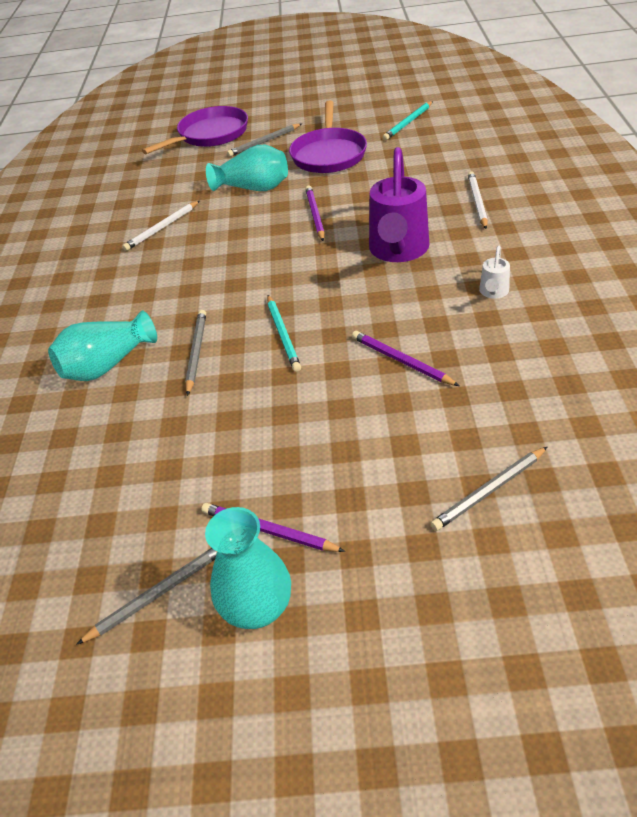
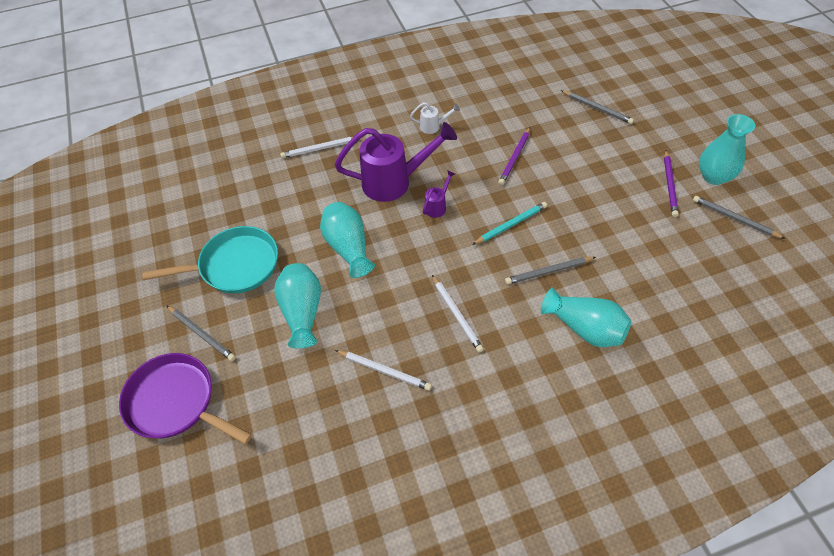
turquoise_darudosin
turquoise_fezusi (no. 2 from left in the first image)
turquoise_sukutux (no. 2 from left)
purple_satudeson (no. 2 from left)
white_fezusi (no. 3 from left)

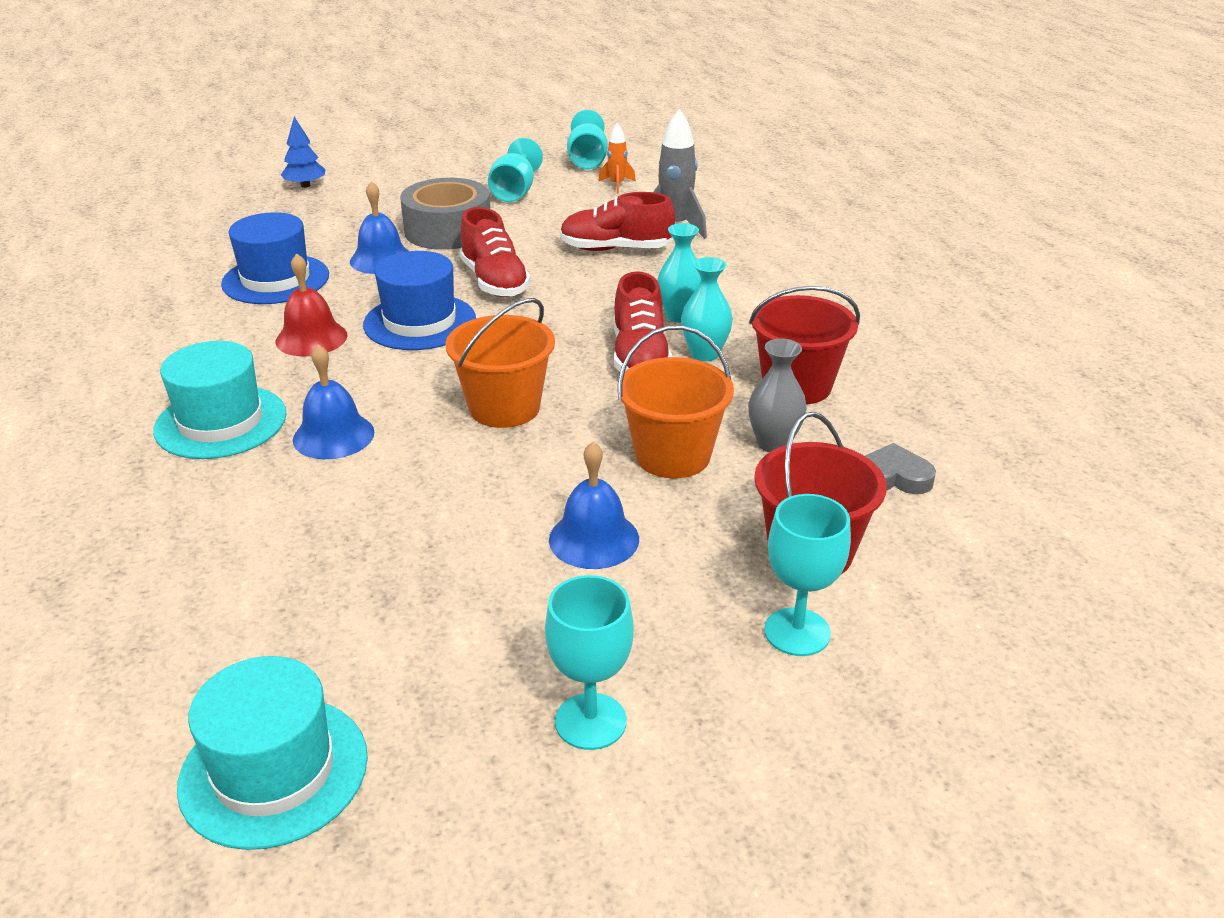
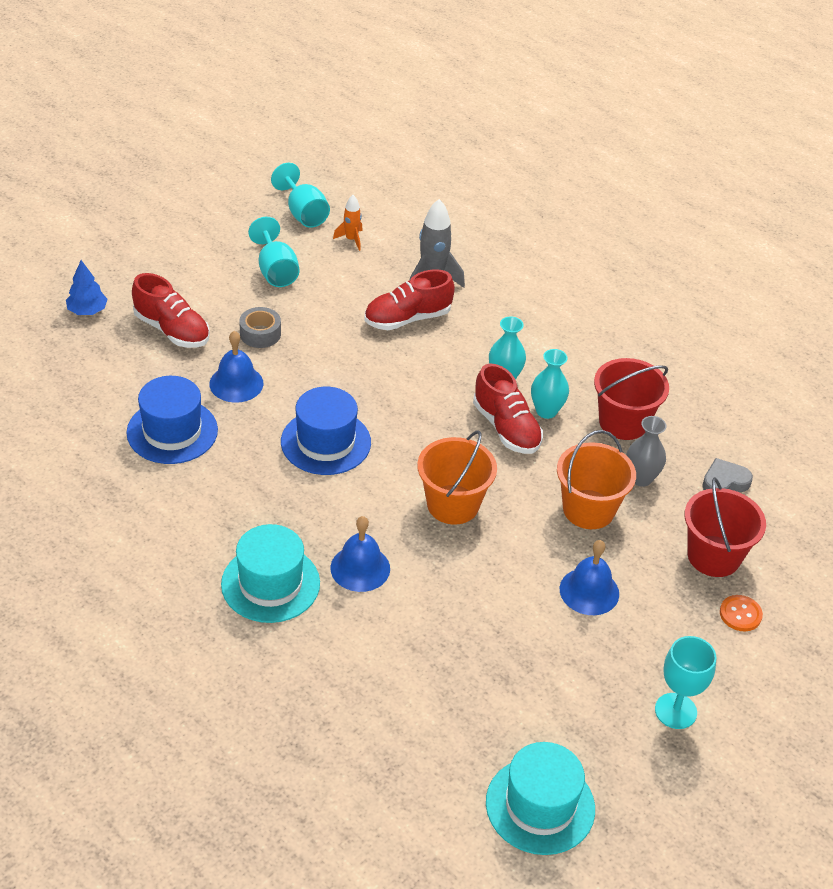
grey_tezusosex
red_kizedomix (no. 1 from left)
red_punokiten
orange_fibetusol

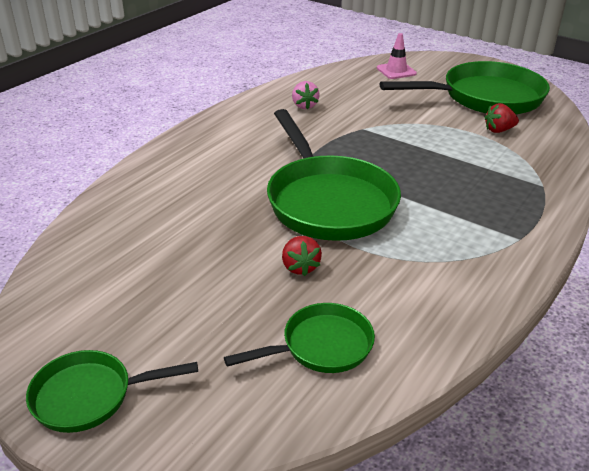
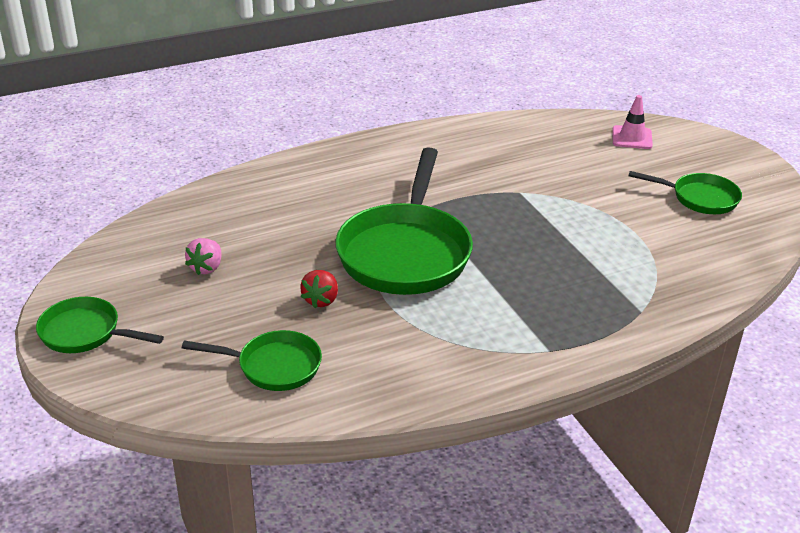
green_darudosin (no. 4 from left)
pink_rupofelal
red_rupofelal (no. 2 from left in the first image)

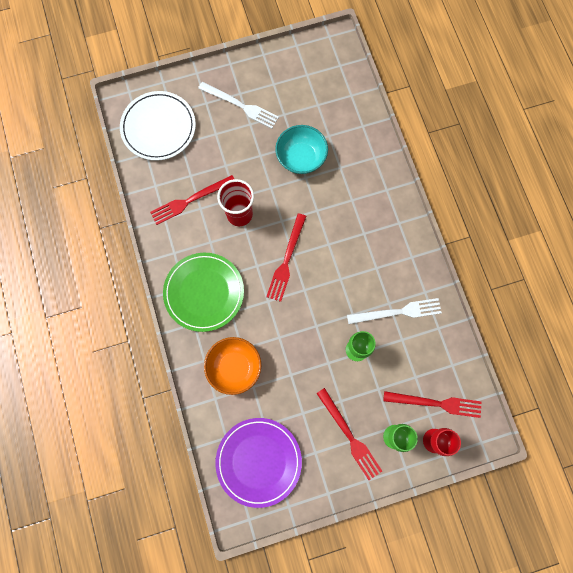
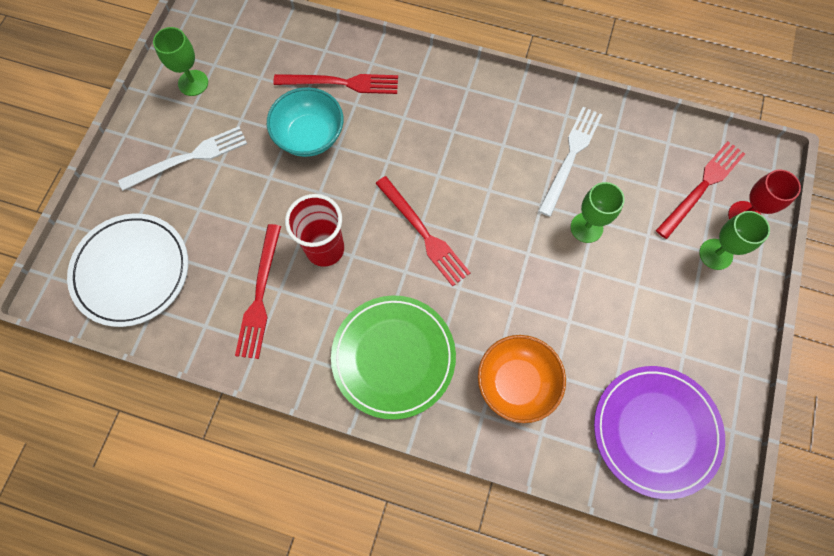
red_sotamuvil (no. 2 from left)
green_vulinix (no. 1 from left)

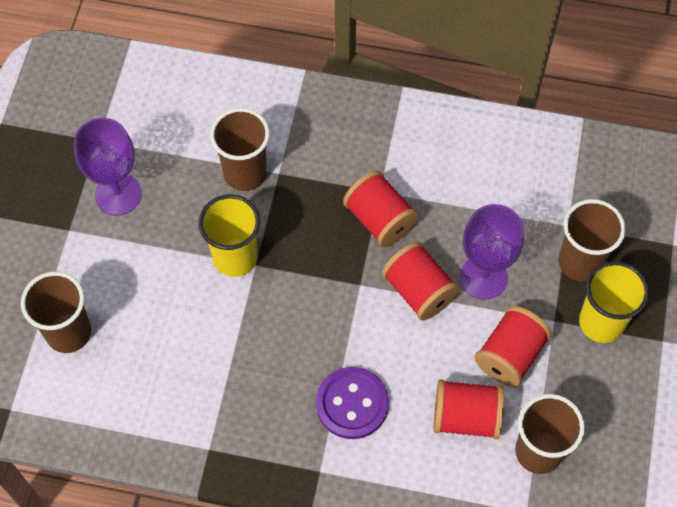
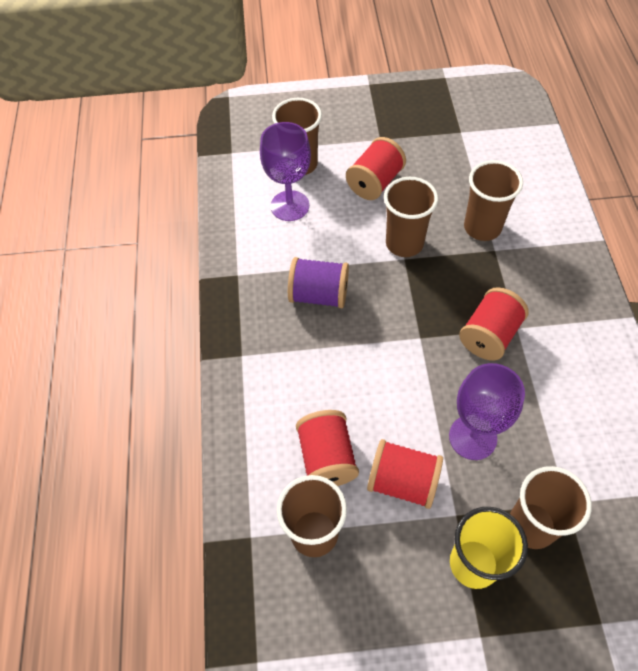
purple_vulinix (no. 1 from left)
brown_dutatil (no. 3 from left)
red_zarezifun (no. 2 from left)
purple_fibetusol
purple_zarezifun

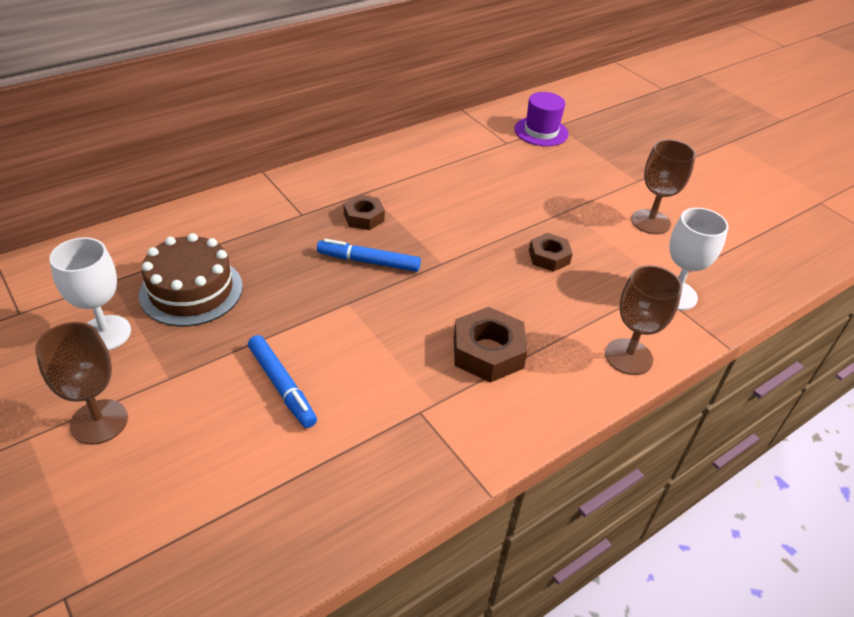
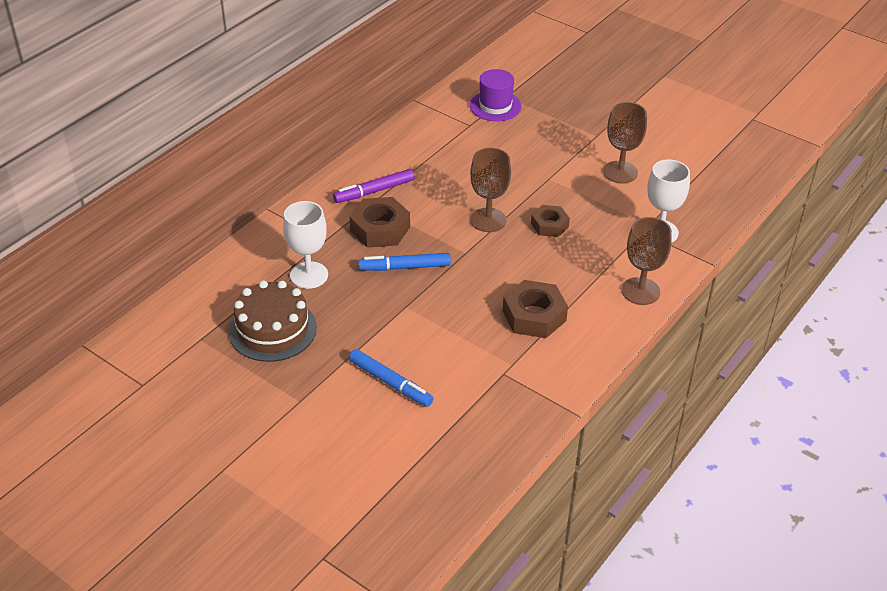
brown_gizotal (no. 1 from left)
white_vulinix (no. 1 from left)
brown_vulinix (no. 1 from left)
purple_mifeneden

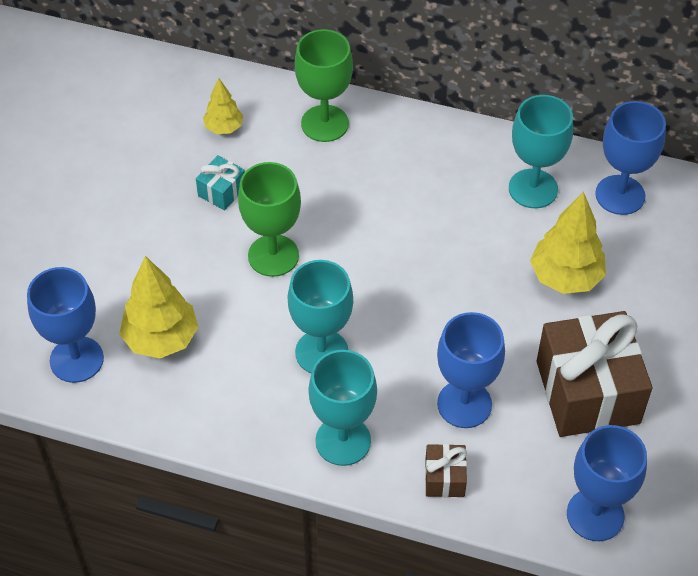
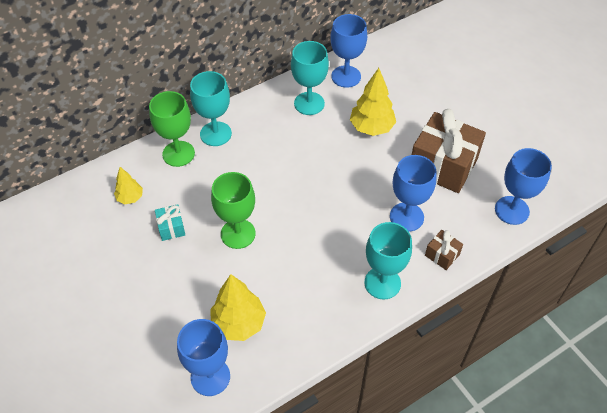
turquoise_vulinix (no. 1 from left)

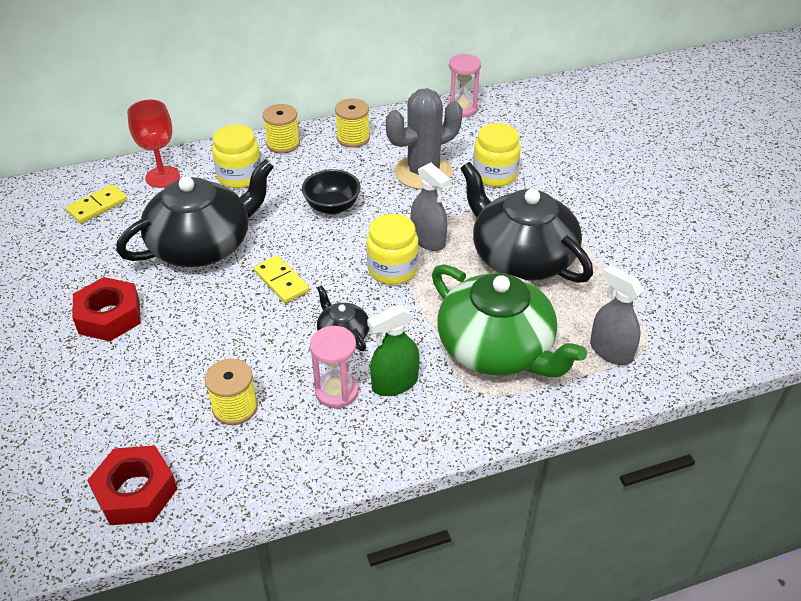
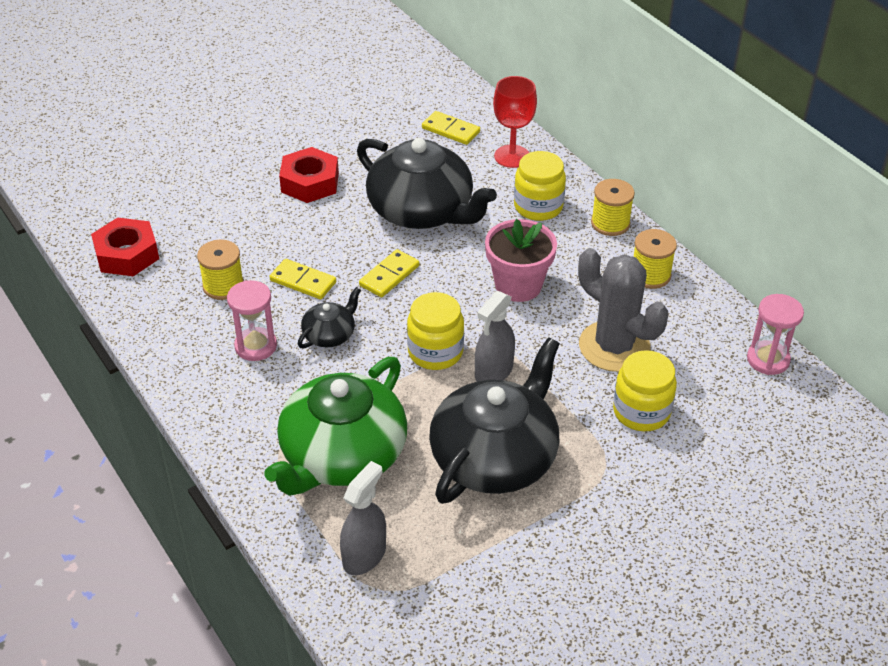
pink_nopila
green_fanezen
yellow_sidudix (no. 1 from left)

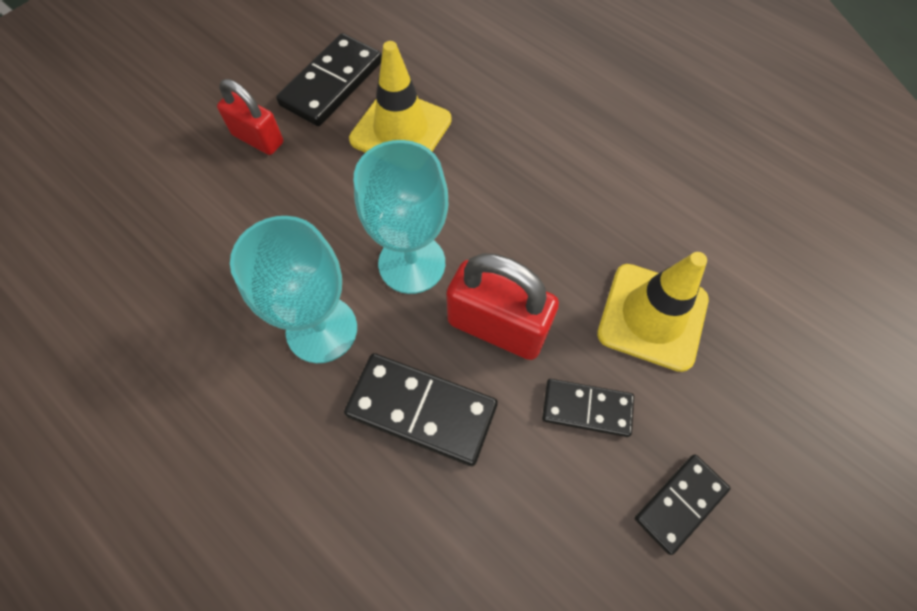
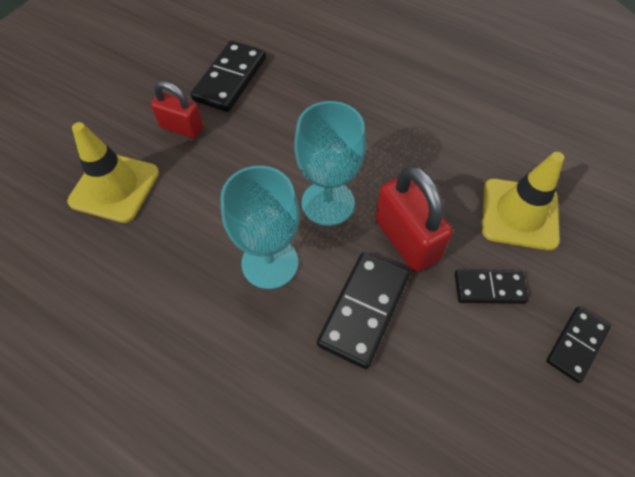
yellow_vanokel (no. 1 from left)
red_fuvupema (no. 2 from left)
black_sidudix (no. 2 from left)

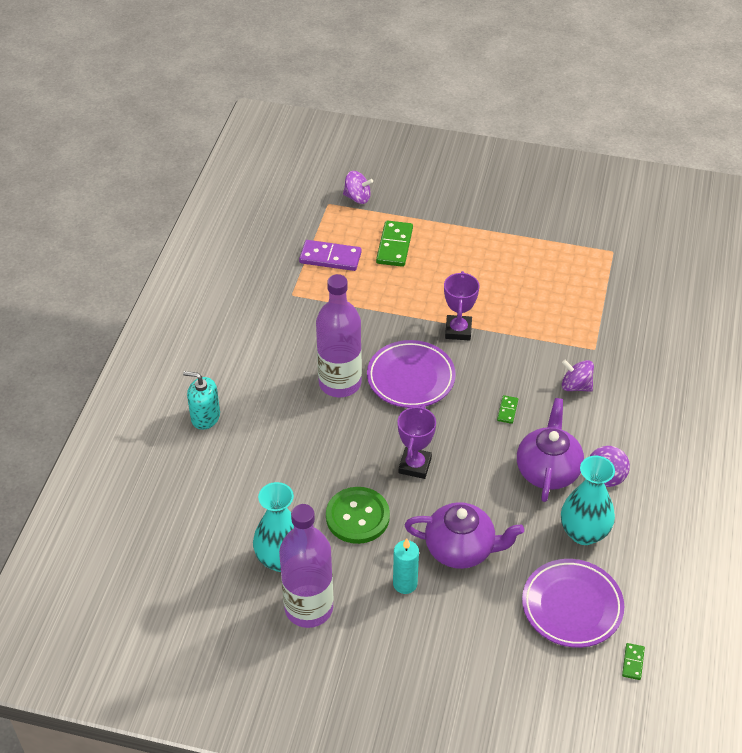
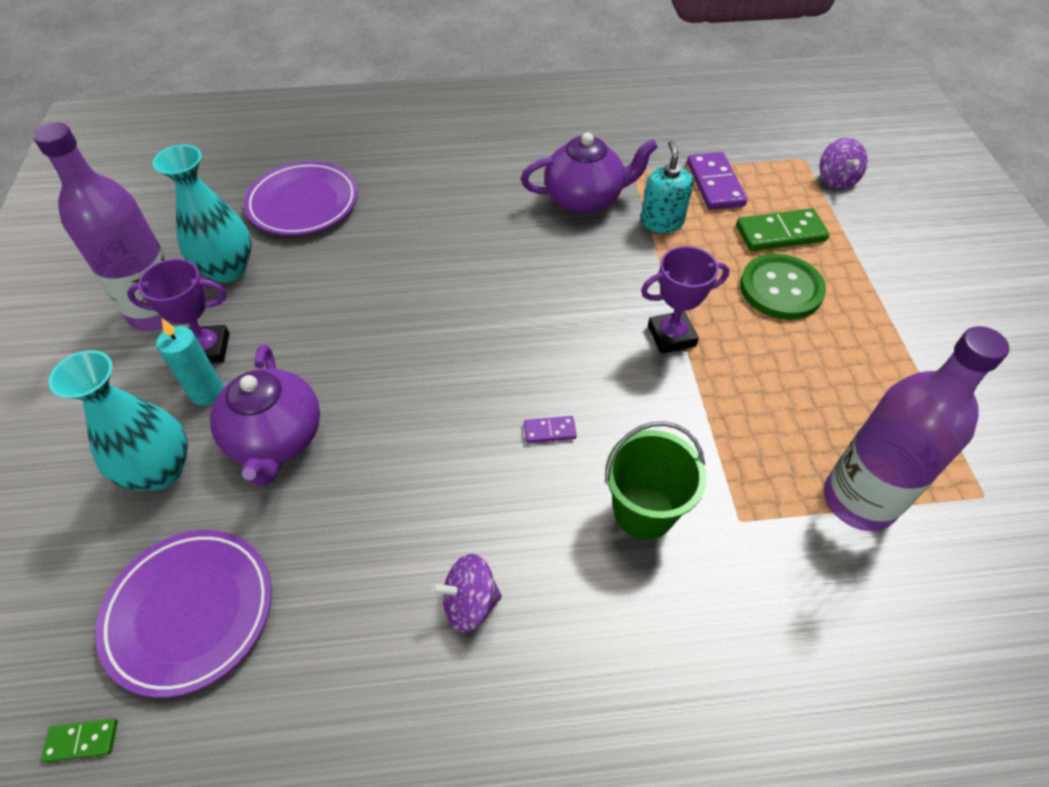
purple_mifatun (no. 2 from left)
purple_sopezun (no. 2 from left)
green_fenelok
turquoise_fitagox
purple_sidudix (no. 1 from left)
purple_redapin (no. 2 from left)
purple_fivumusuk (no. 1 from left)
turquoise_sukutux (no. 1 from left)
green_fibetusol

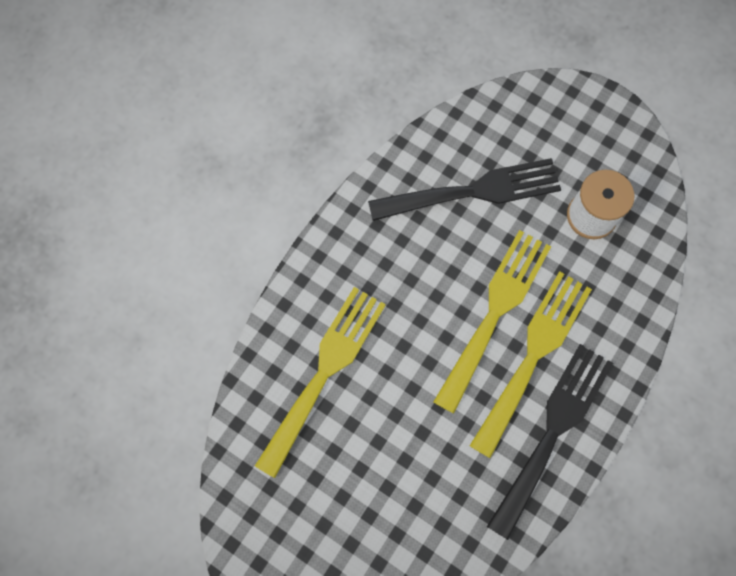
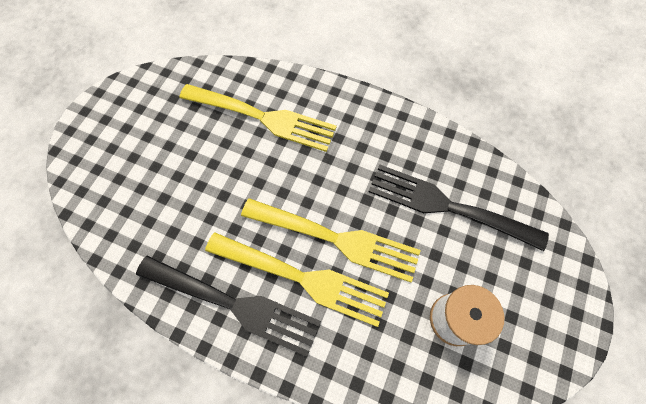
black_sotamuvil (no. 2 from left)

